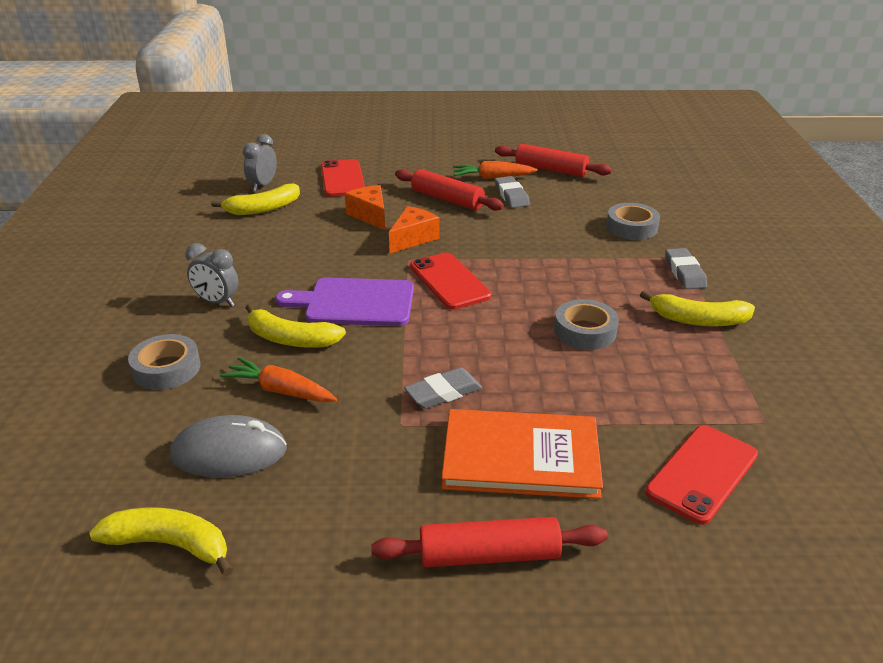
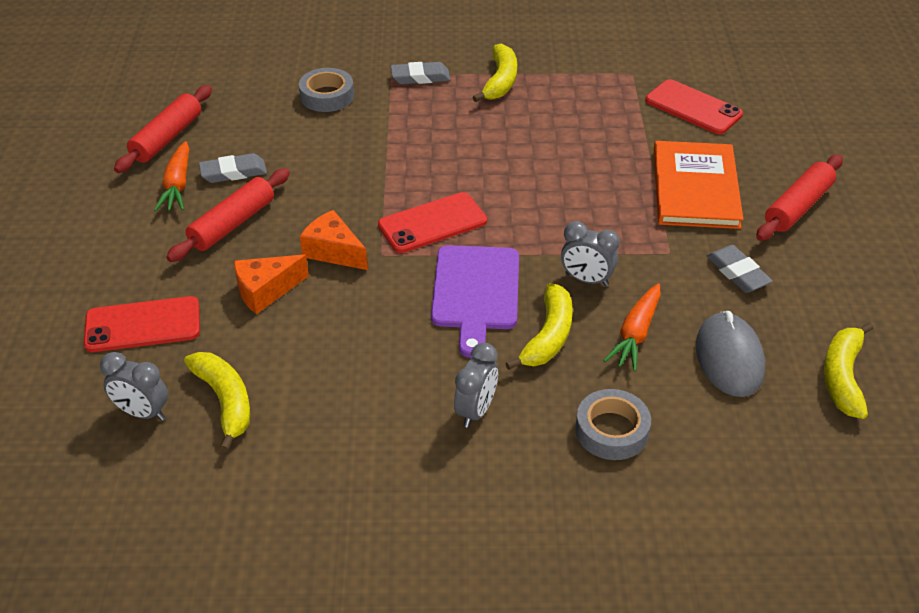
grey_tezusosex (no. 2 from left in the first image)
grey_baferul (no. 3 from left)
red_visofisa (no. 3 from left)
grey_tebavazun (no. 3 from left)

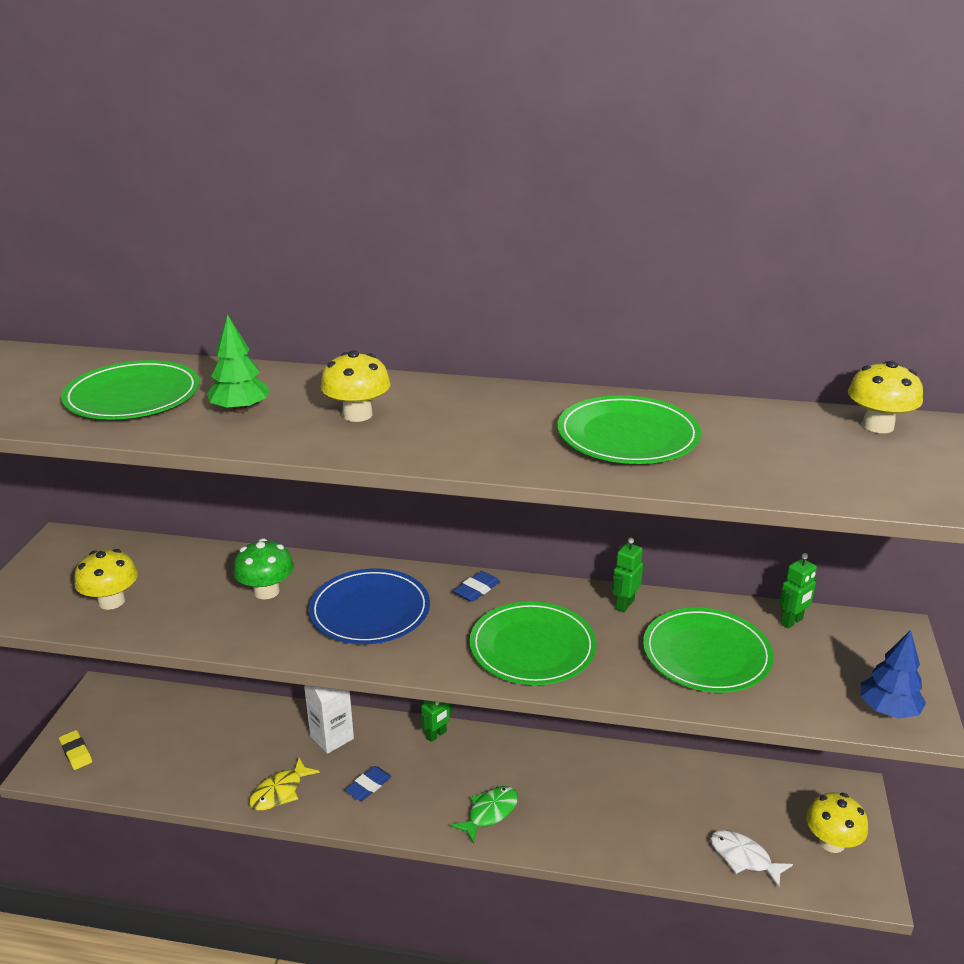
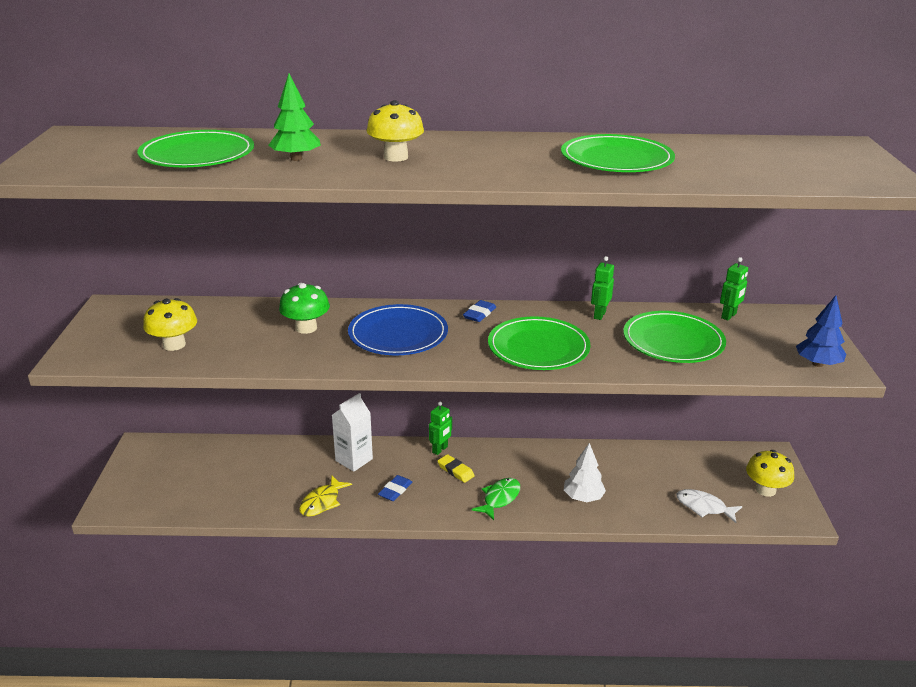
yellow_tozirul (no. 4 from left in the first image)
yellow_baferul
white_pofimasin

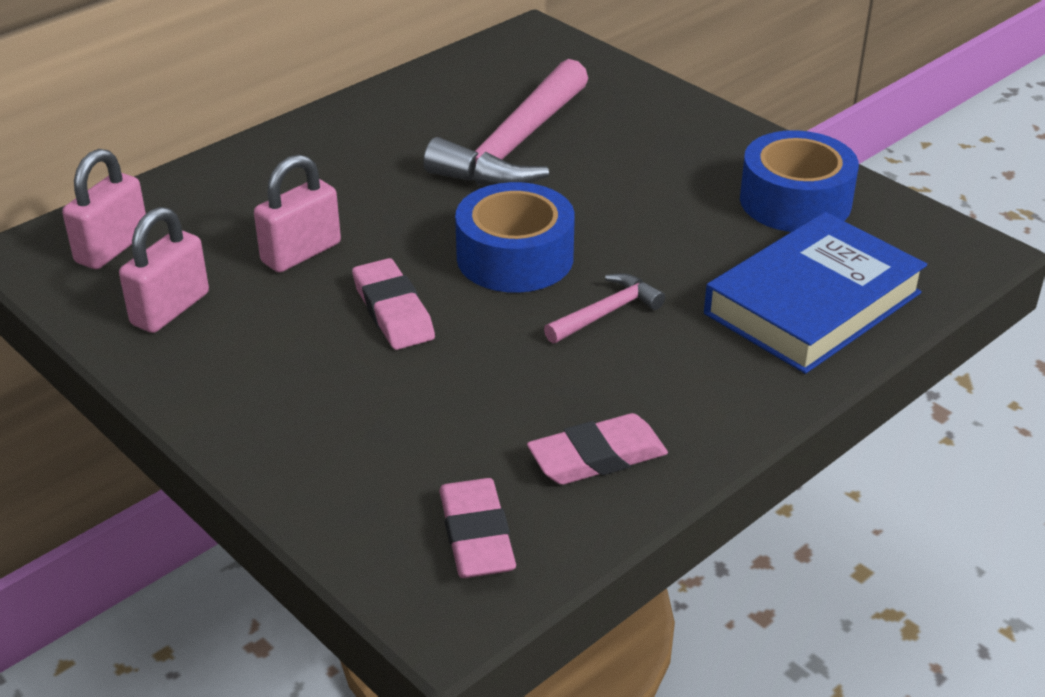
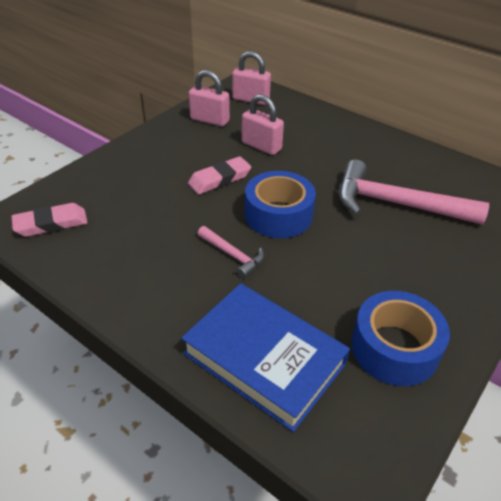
pink_baferul (no. 3 from left in the first image)

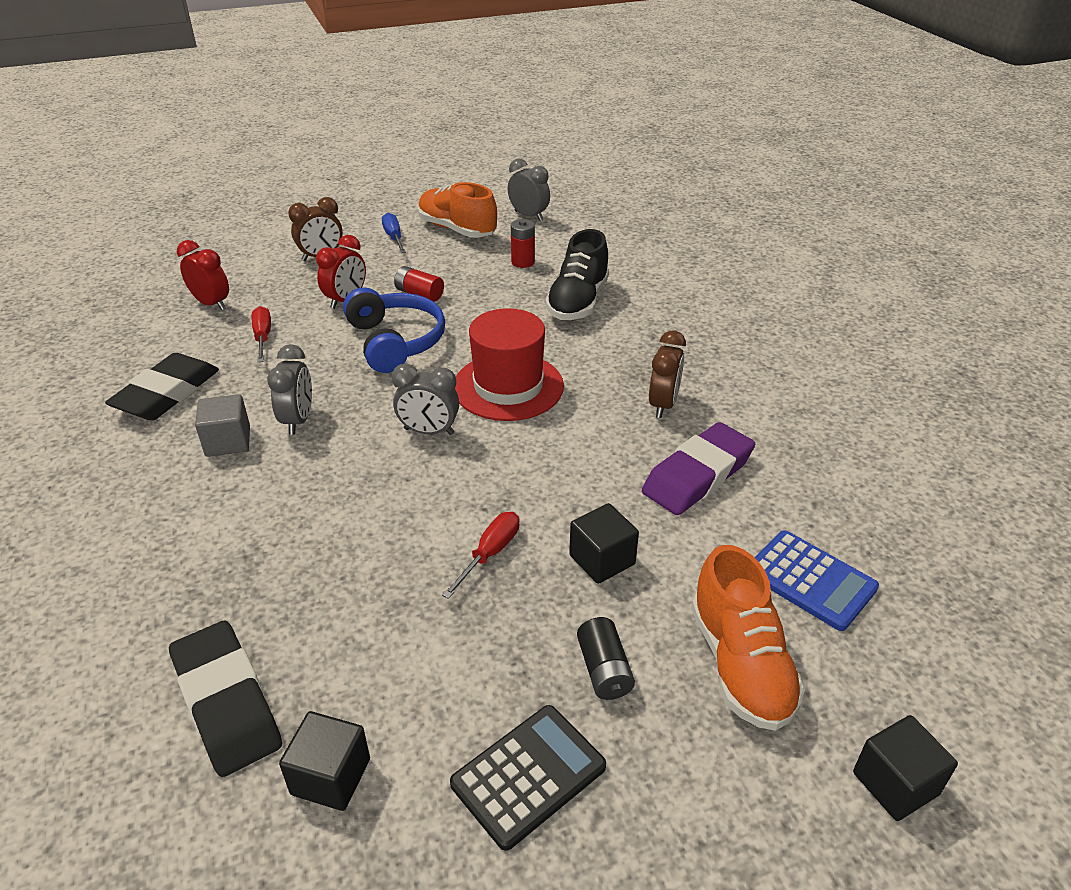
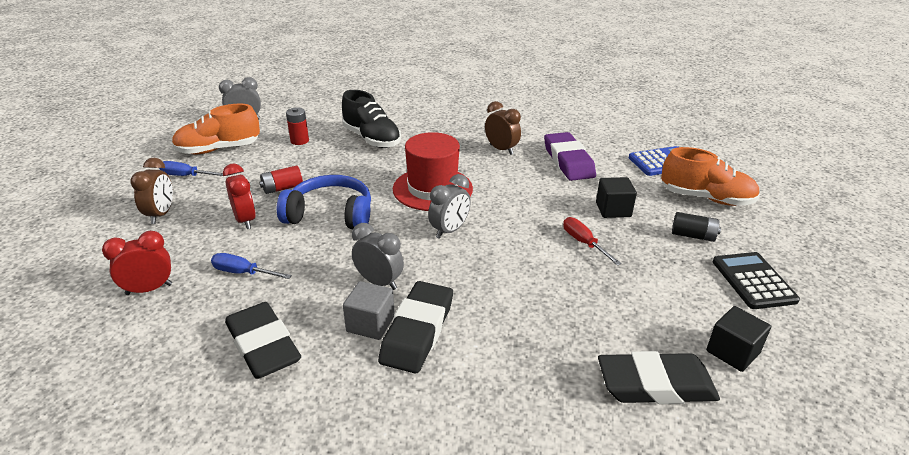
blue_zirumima (no. 2 from left)
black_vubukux (no. 3 from left in the first image)
black_baferul (no. 2 from left)

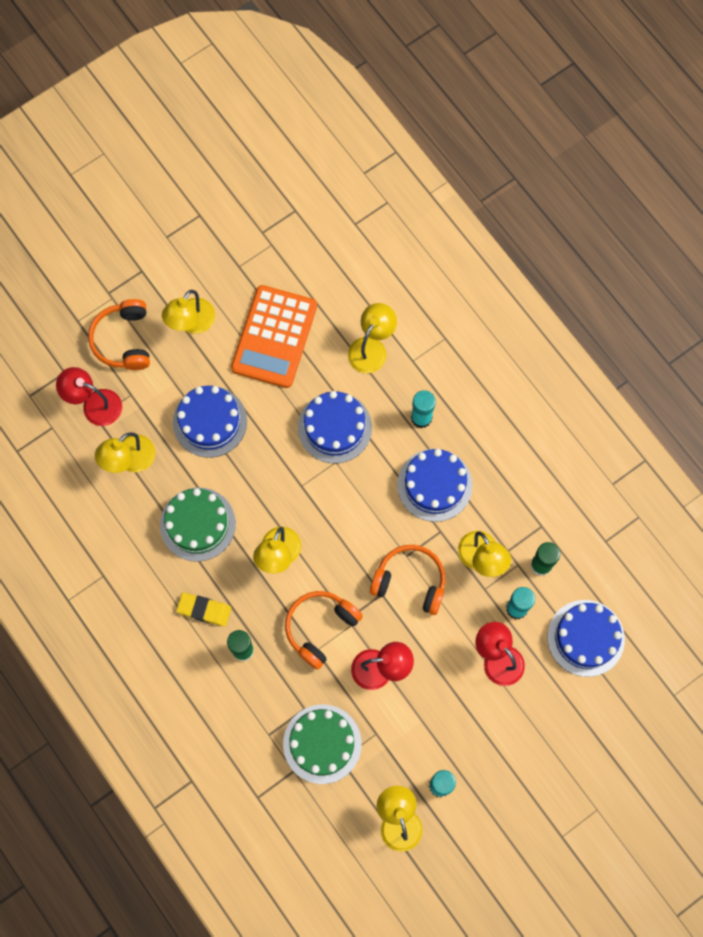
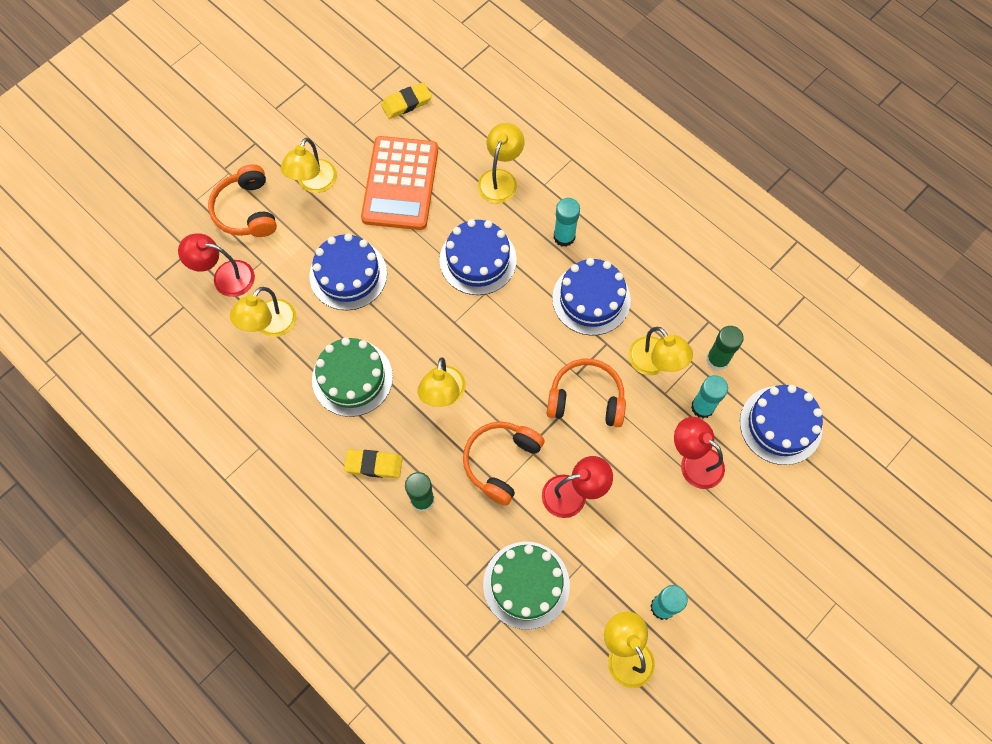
yellow_baferul (no. 2 from left)

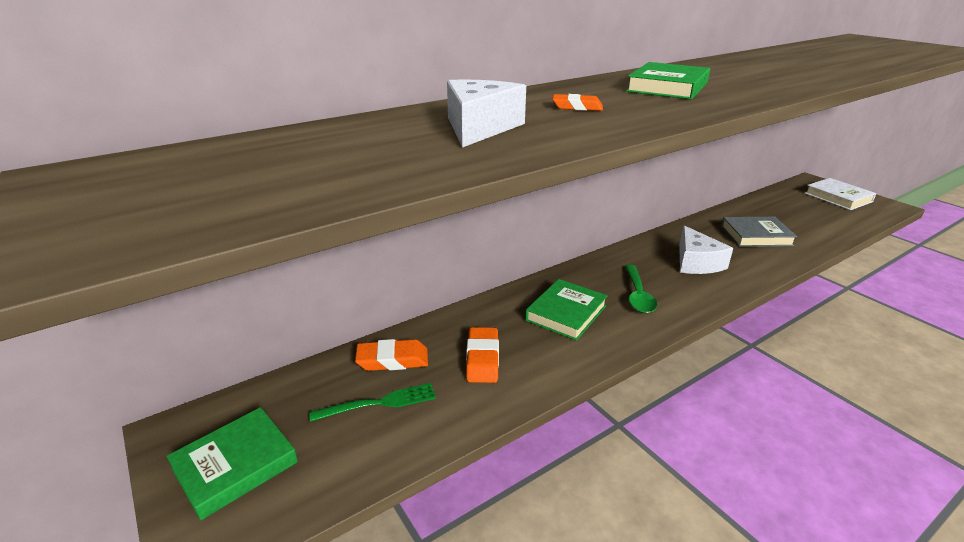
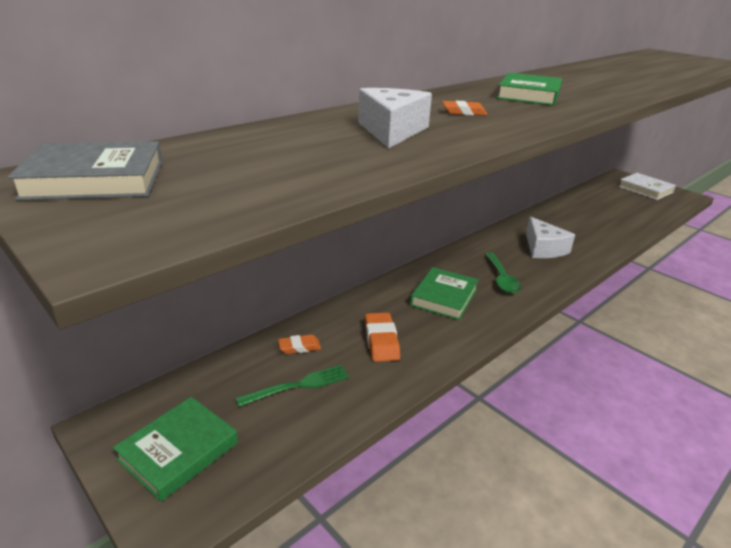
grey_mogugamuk
orange_baferul (no. 1 from left)

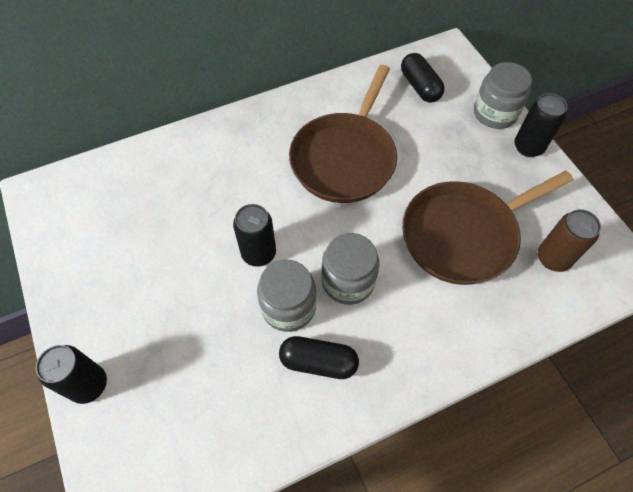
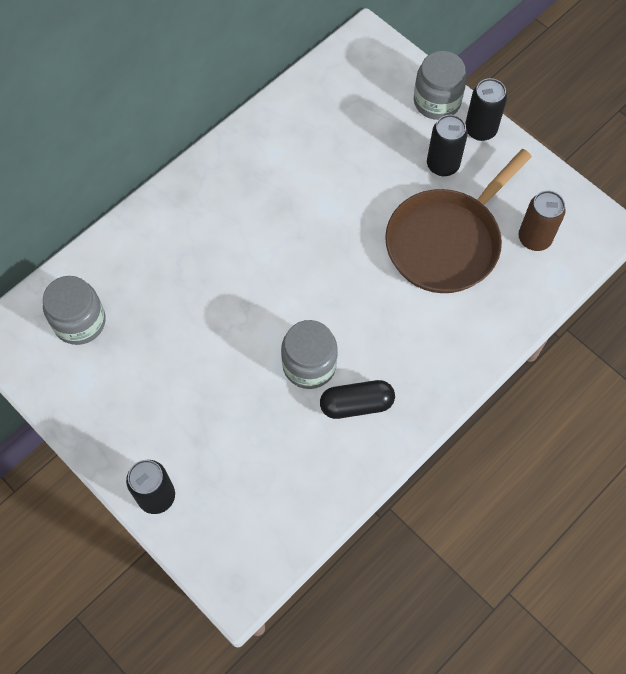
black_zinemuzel (no. 2 from left in the first image)
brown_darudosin (no. 1 from left in the first image)
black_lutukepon (no. 2 from left)
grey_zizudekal (no. 1 from left)

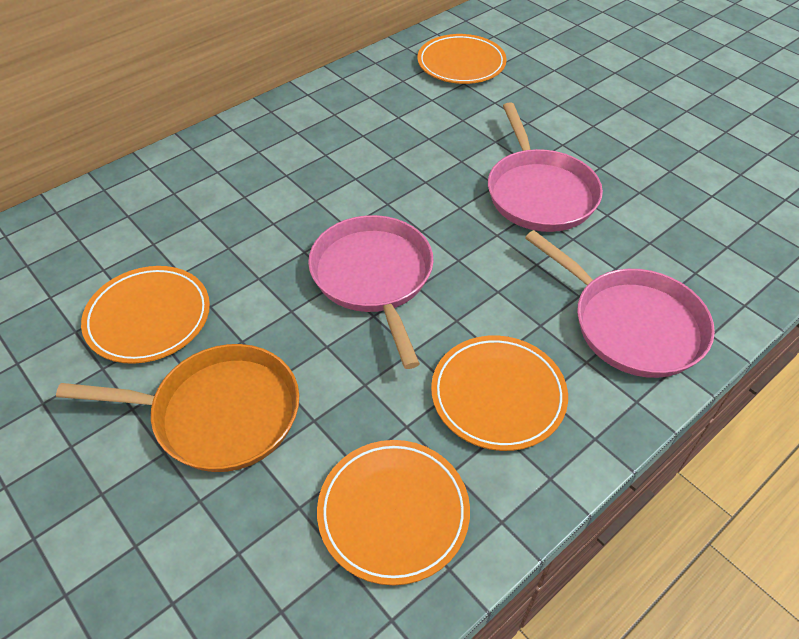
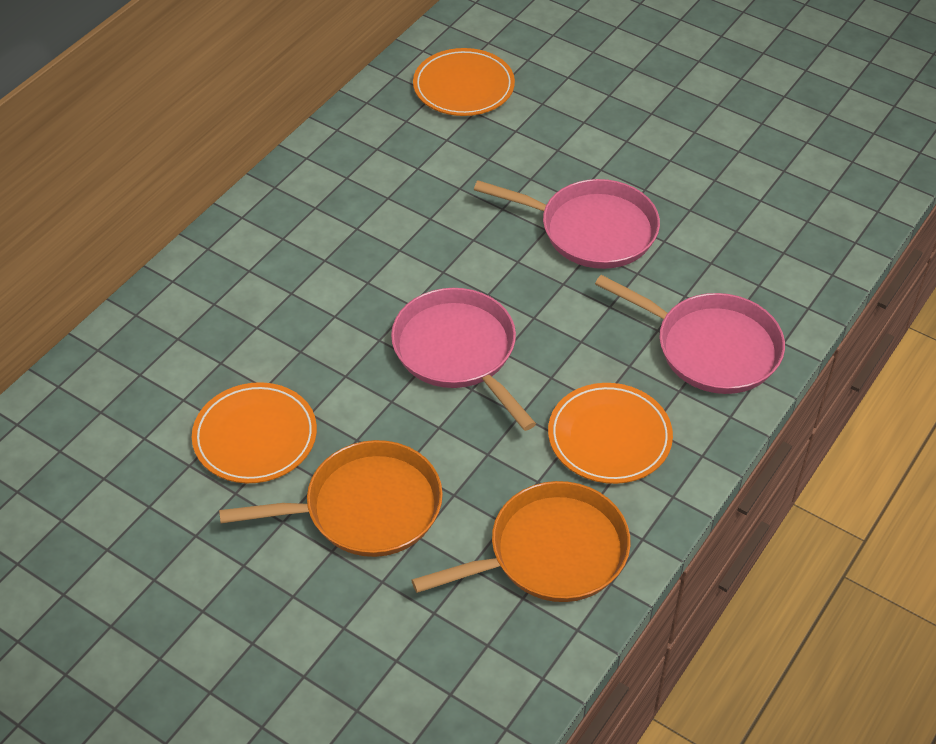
pink_darudosin (no. 2 from left)
orange_darudosin (no. 2 from left)

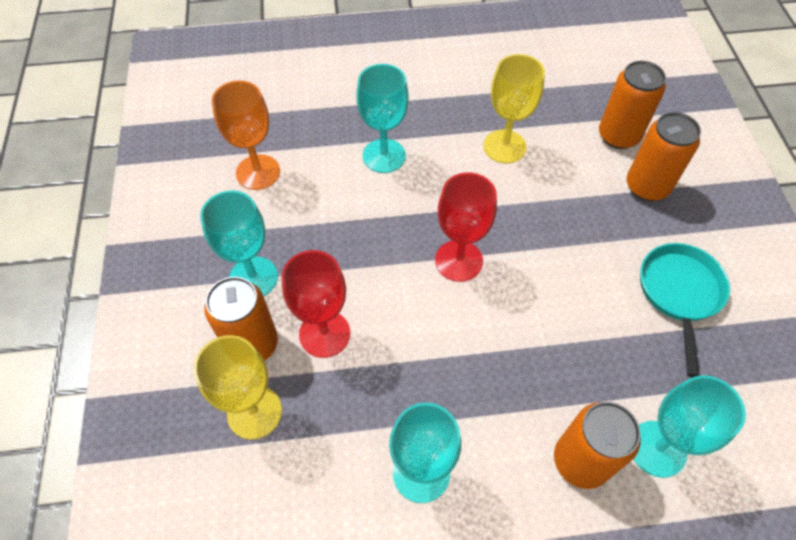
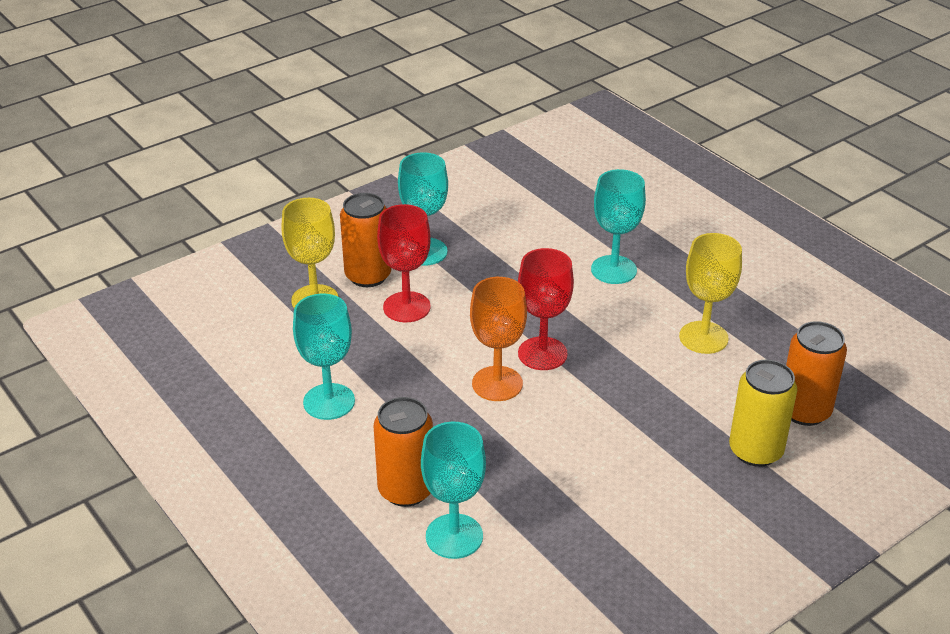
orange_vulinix
yellow_lutukepon
turquoise_darudosin

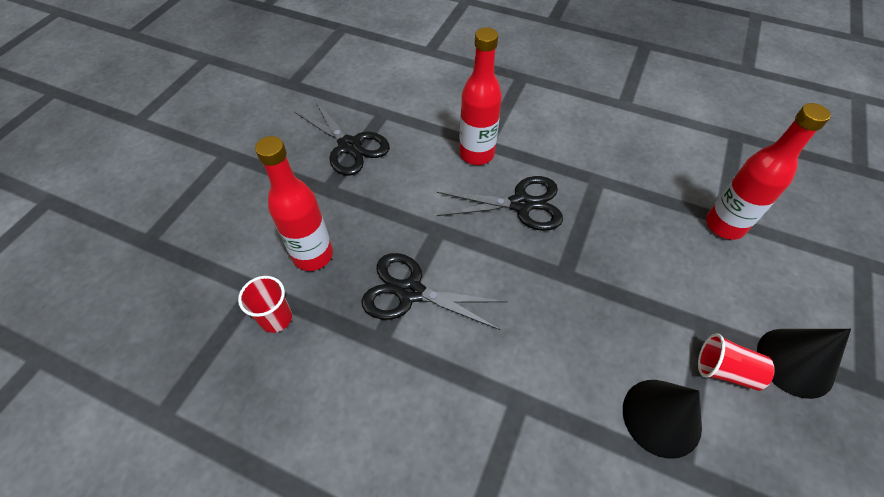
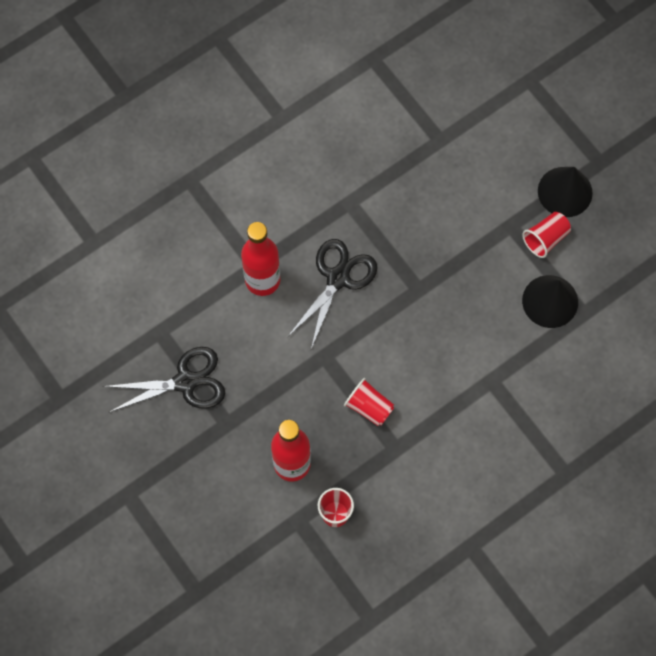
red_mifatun (no. 3 from left in the first image)
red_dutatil (no. 2 from left)

